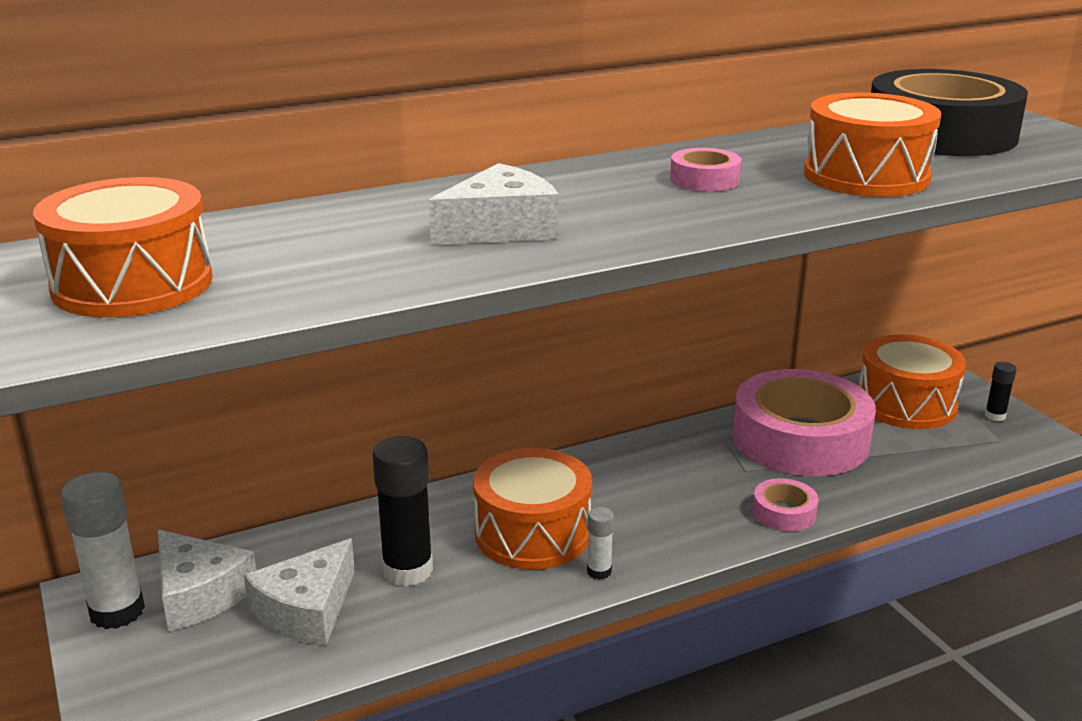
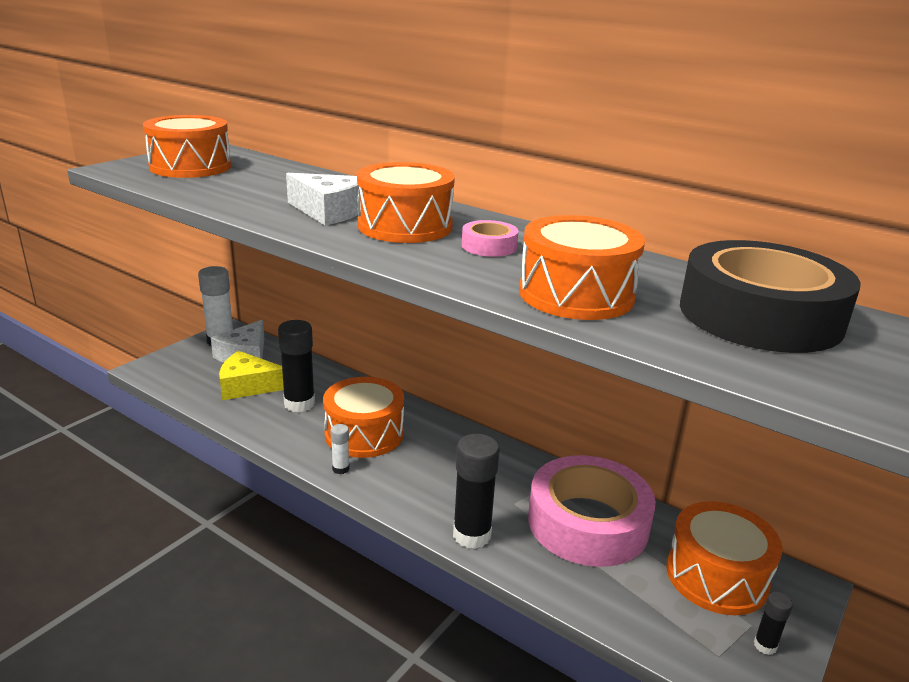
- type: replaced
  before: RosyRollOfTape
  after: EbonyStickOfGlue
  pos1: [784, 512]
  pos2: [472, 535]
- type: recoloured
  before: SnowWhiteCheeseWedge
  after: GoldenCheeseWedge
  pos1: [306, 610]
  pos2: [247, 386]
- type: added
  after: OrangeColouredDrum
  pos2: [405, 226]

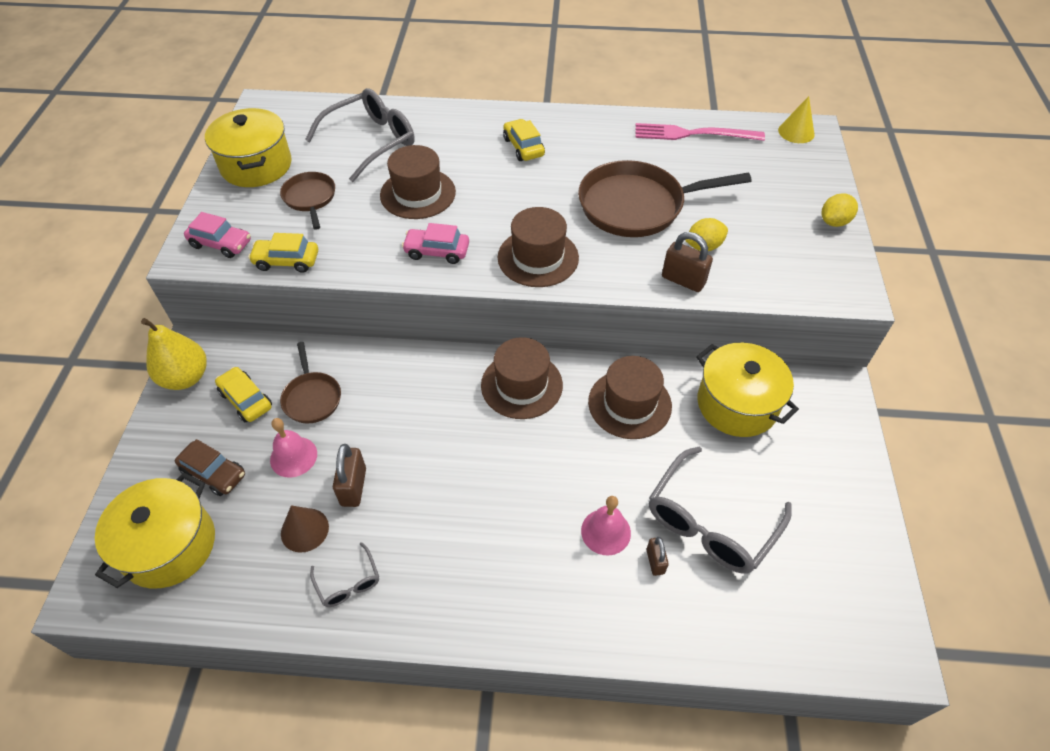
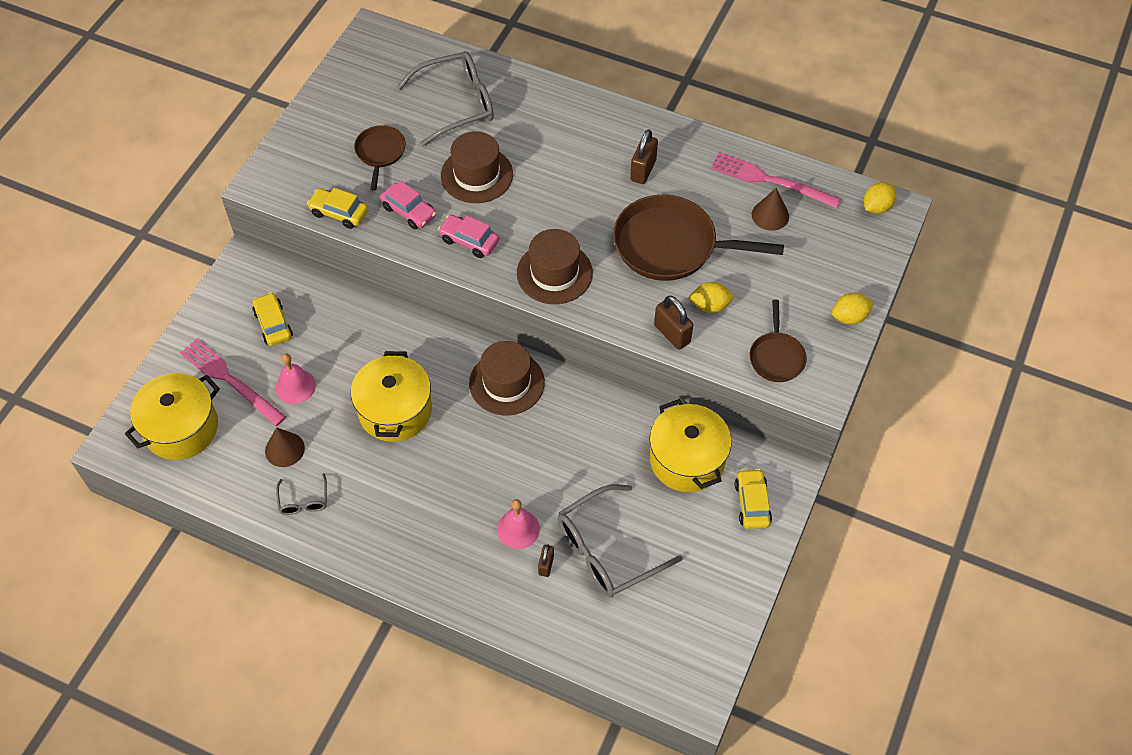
- type: replaced
  before: GoldenCone
  after: GoldenCitrusFruit
  pos1: [796, 132]
  pos2: [876, 207]
- type: moved
  before: GoldenCookingPot
  pos1: [256, 165]
  pos2: [395, 410]
- type: moved
  before: GoldenAutomobile
  pos1: [523, 147]
  pos2: [752, 503]
- type: moved
  before: RosyAutomobile
  pos1: [221, 244]
  pos2: [409, 211]
- type: removed
  before: GoldenToyPear
  pos1: [185, 377]
- type: moved
  before: RussetFryingPan
  pos1: [312, 397]
  pos2: [776, 357]
- type: removed
  before: RussetTallHat
  pos1: [629, 404]
- type: replaced
  before: RussetAutomobile
  after: RosyDinnerFork
  pos1: [214, 473]
  pos2: [230, 380]
- type: moved
  before: RussetLock
  pos1: [353, 487]
  pos2: [643, 170]
- type: added
  after: RussetCone
  pos2: [770, 215]

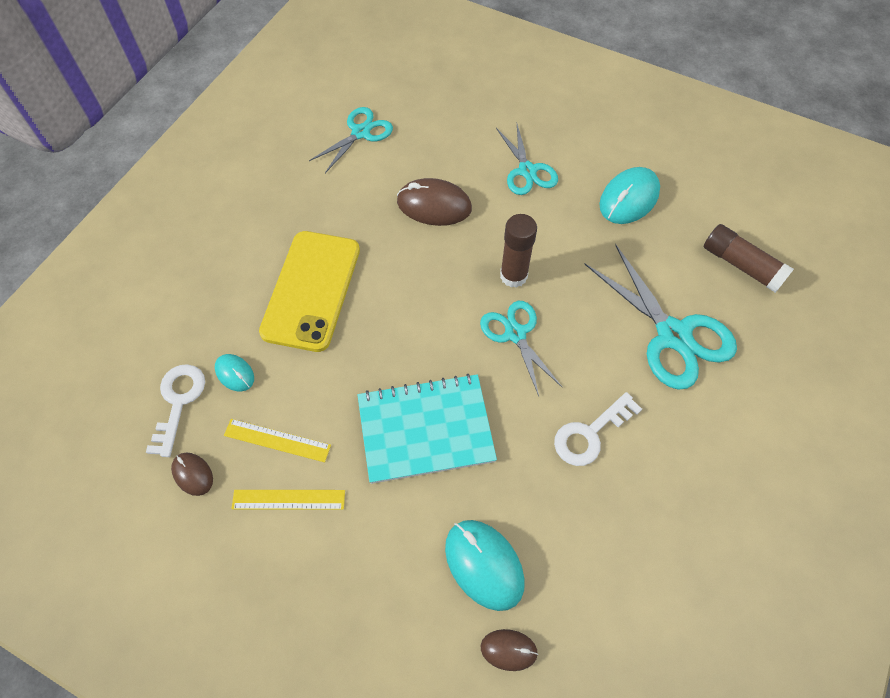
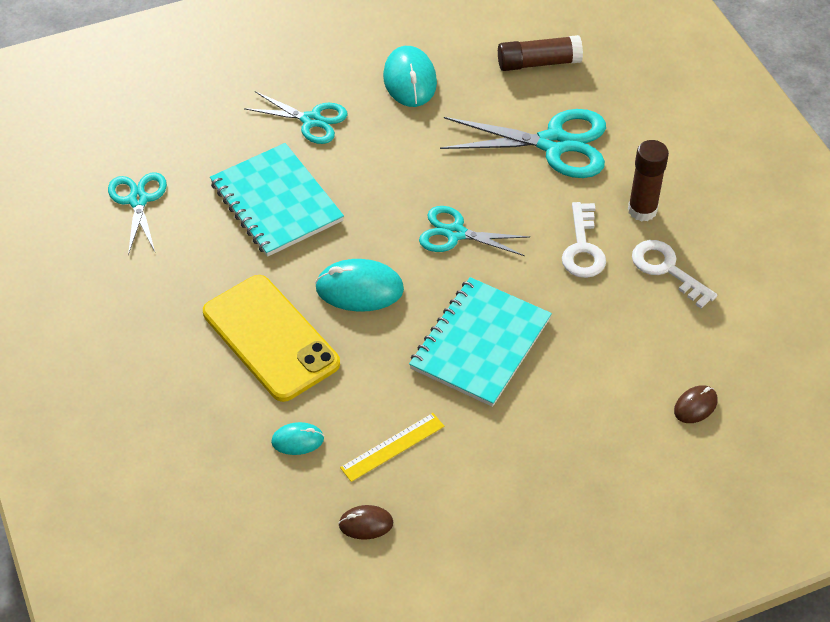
- type: replaced
  before: RussetPcMouse
  after: TurquoiseNotebook
  pos1: [434, 205]
  pos2: [276, 202]
- type: moved
  before: RussetStickOfGlue
  pos1: [513, 276]
  pos2: [642, 210]
- type: moved
  before: SnowWhiteLatchkey
  pos1: [178, 402]
  pos2: [667, 269]
- type: removed
  before: GoldenRuler
  pos1: [288, 499]
- type: moved
  before: TurquoisePcMouse
  pos1: [484, 564]
  pos2: [359, 289]

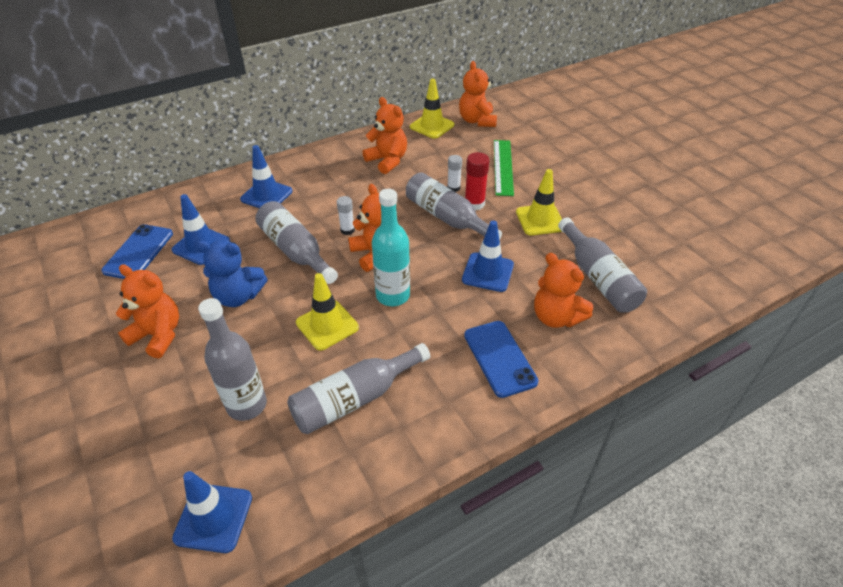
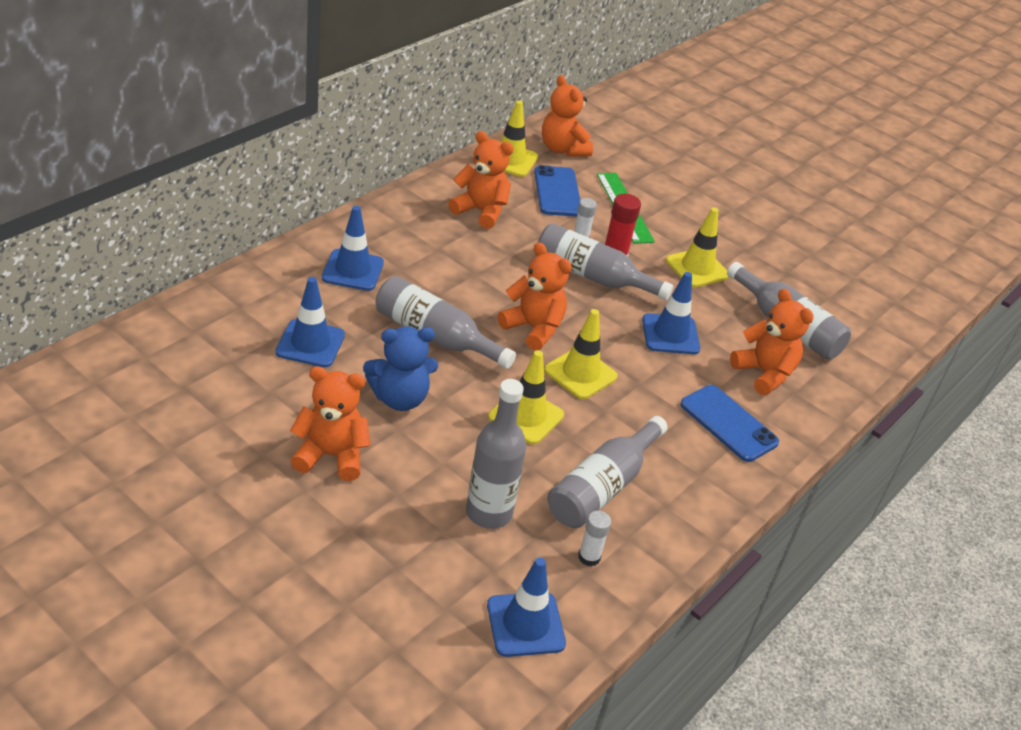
- type: replaced
  before: TurquoiseDrinkBottle
  after: GoldenRoadCone
  pos1: [393, 295]
  pos2: [580, 373]
- type: moved
  before: SnowWhiteStickOfGlue
  pos1: [347, 230]
  pos2: [589, 557]
- type: moved
  before: RoyalBluePhone
  pos1: [138, 252]
  pos2: [557, 192]
- type: turned
  before: OrangeColouredStuffedBear
  pos1: [556, 317]
  pos2: [764, 373]
  turn: -150

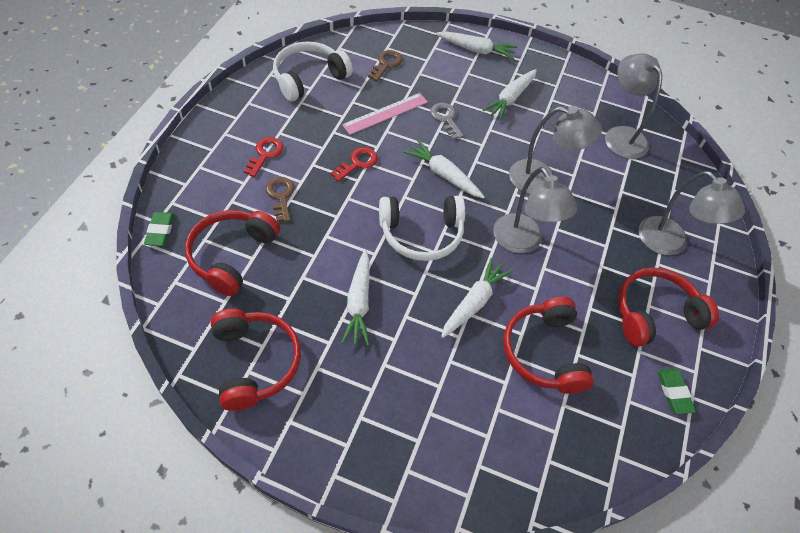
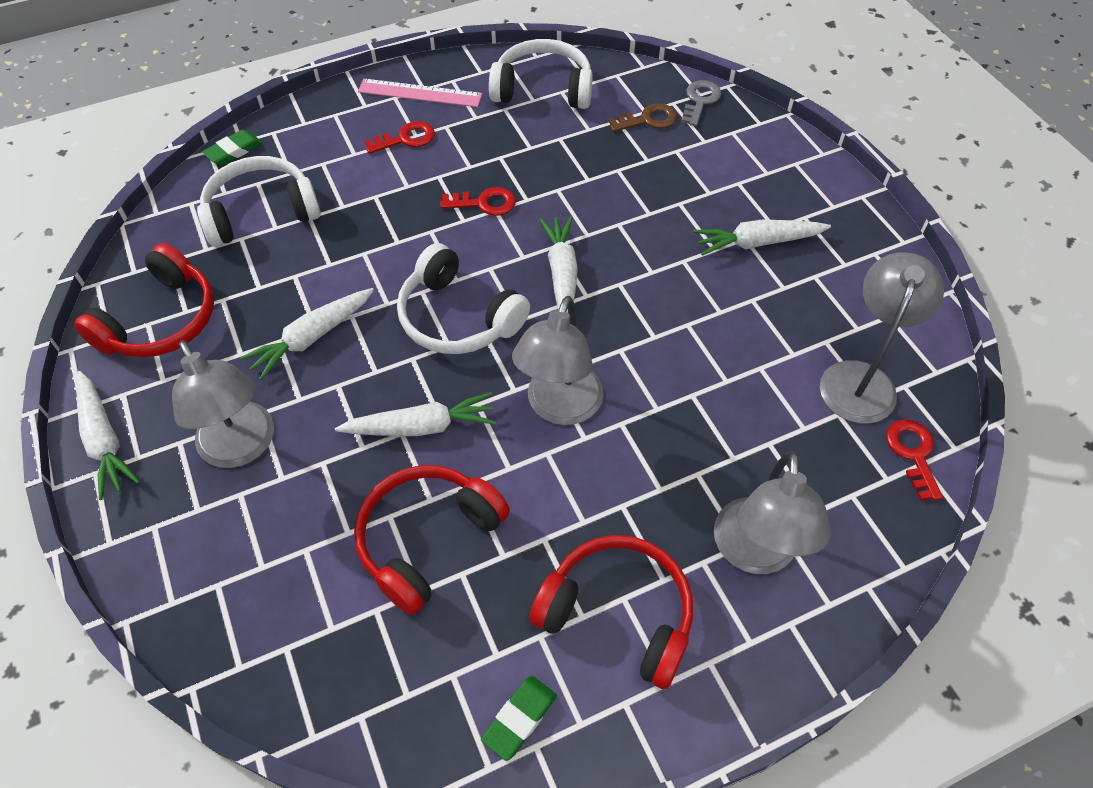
- type: moved
  before: SnowWhiteRootVegetable
  pos1: [476, 50]
  pos2: [105, 440]
- type: moved
  before: RosyRuler
  pos1: [385, 113]
  pos2: [420, 93]
- type: moved
  before: GreyLatchkey
  pos1: [446, 119]
  pos2: [700, 101]
- type: moved
  before: GreyDeskLamp
  pos1: [542, 179]
  pos2: [242, 448]
- type: removed
  before: RussetLatchkey
  pos1: [280, 196]
- type: recoloured
  before: CrimsonHeadphones
  after: SnowWhiteHeadphones
  pos1: [232, 255]
  pos2: [261, 212]
- type: added
  after: CrimsonLatchkey
  pos2: [913, 453]

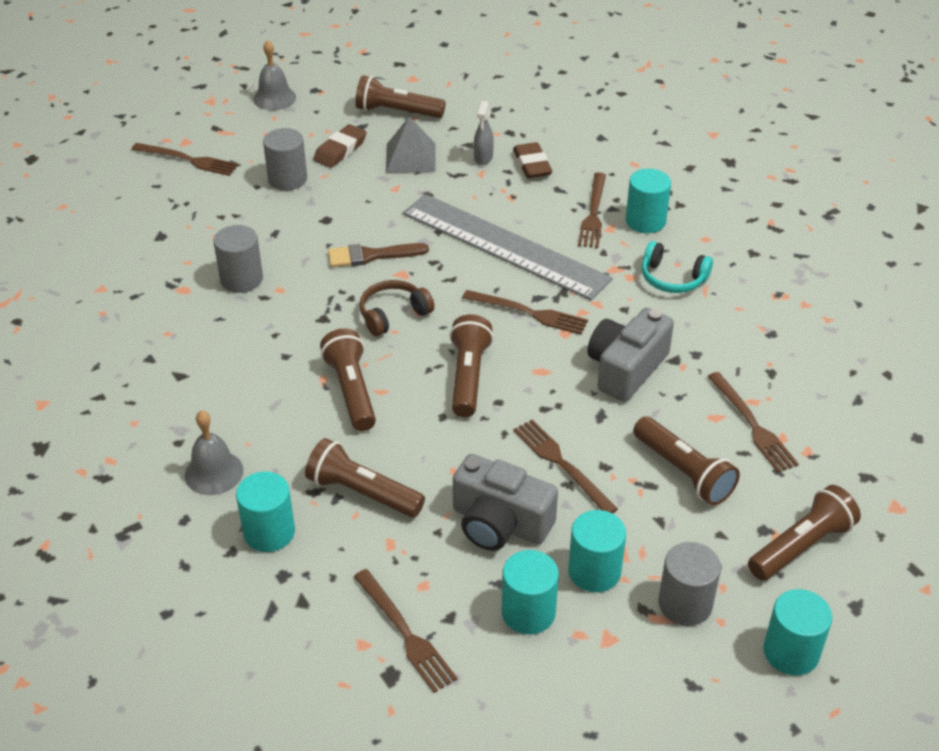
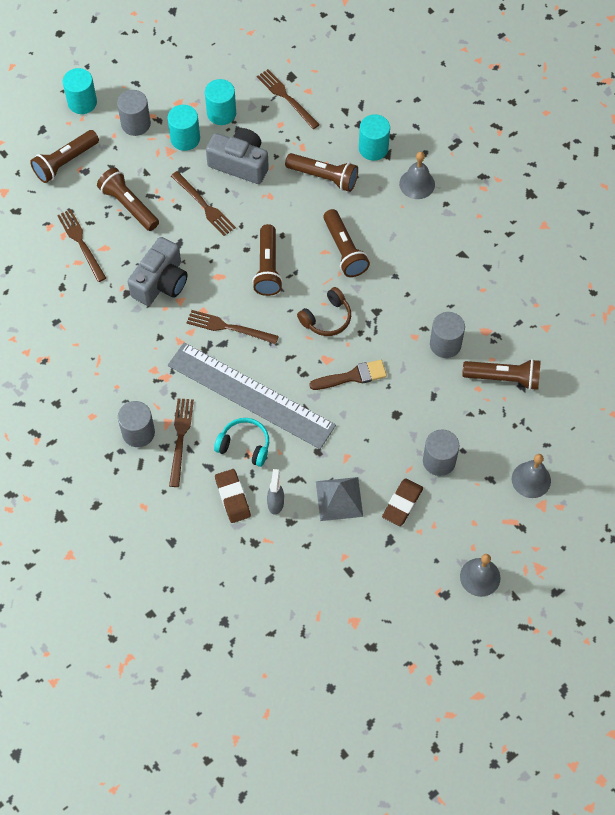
- type: moved
  before: RussetFlashlight
  pos1: [397, 112]
  pos2: [504, 378]
- type: replaced
  before: RussetDinnerFork
  after: GreyBell
  pos1: [188, 160]
  pos2: [531, 479]
- type: recoloured
  before: TurquoiseCylinderShape
  after: GreyCylinderShape
  pos1: [645, 221]
  pos2: [138, 432]
- type: moved
  before: TurquoiseHeadphones
  pos1: [672, 278]
  pos2: [244, 445]

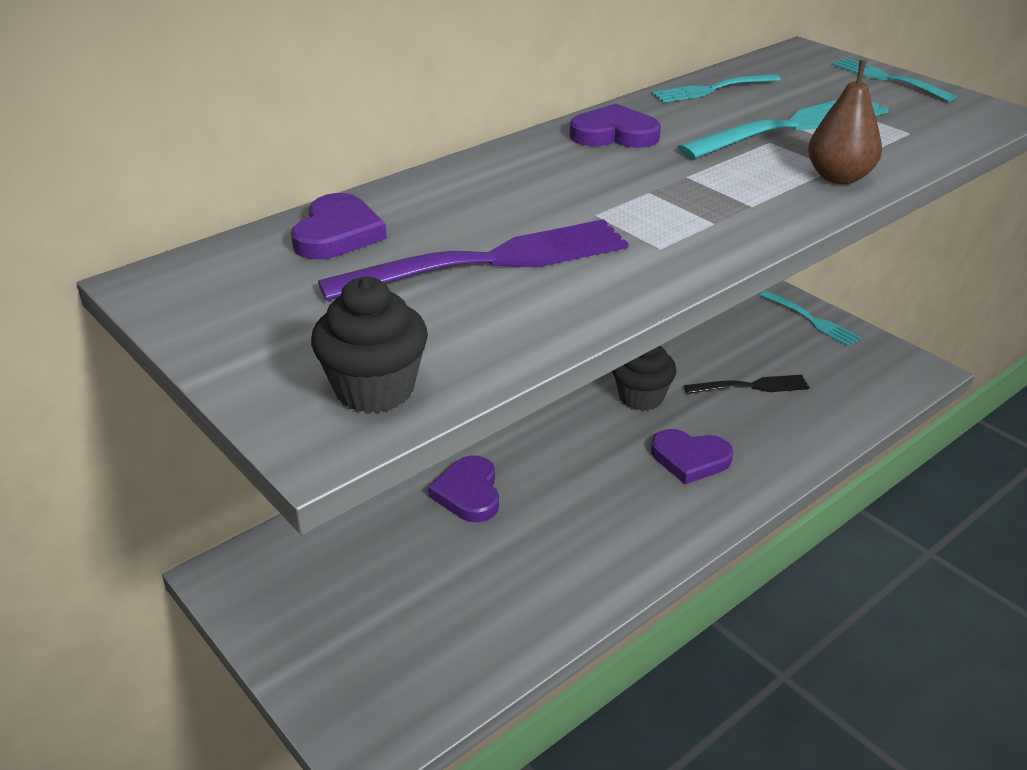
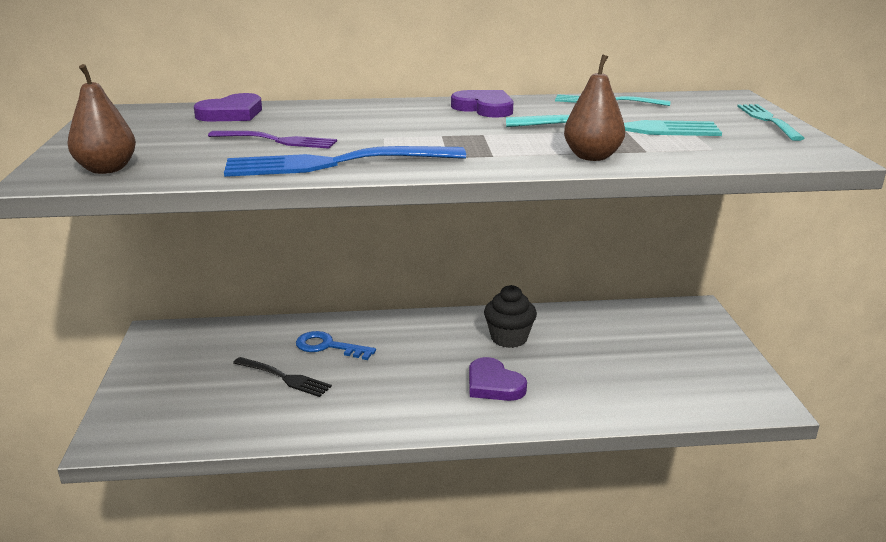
- type: resized
  before: VioletDinnerFork
  pos1: [488, 262]
  pos2: [276, 140]
  scale: 0.6
- type: replaced
  before: EbonyMuffin
  after: RussetToyPear
  pos1: [374, 389]
  pos2: [107, 169]
- type: removed
  before: TurquoiseDinnerFork
  pos1: [811, 320]
- type: moved
  before: EbonyDinnerFork
  pos1: [750, 386]
  pos2: [283, 377]
- type: replaced
  before: VioletHeartShape
  after: RoyalBlueLatchkey
  pos1: [468, 493]
  pos2: [328, 346]
- type: added
  after: RoyalBlueDinnerFork
  pos2: [337, 163]

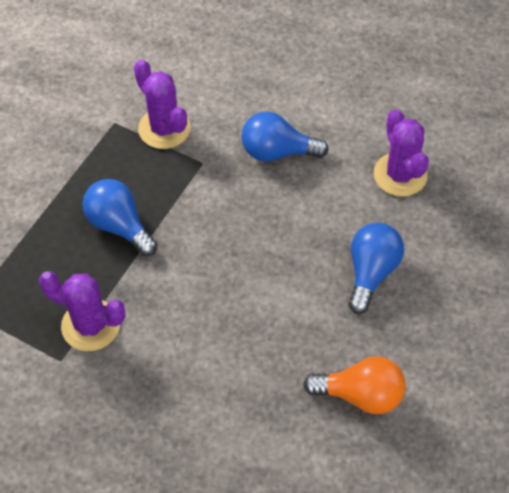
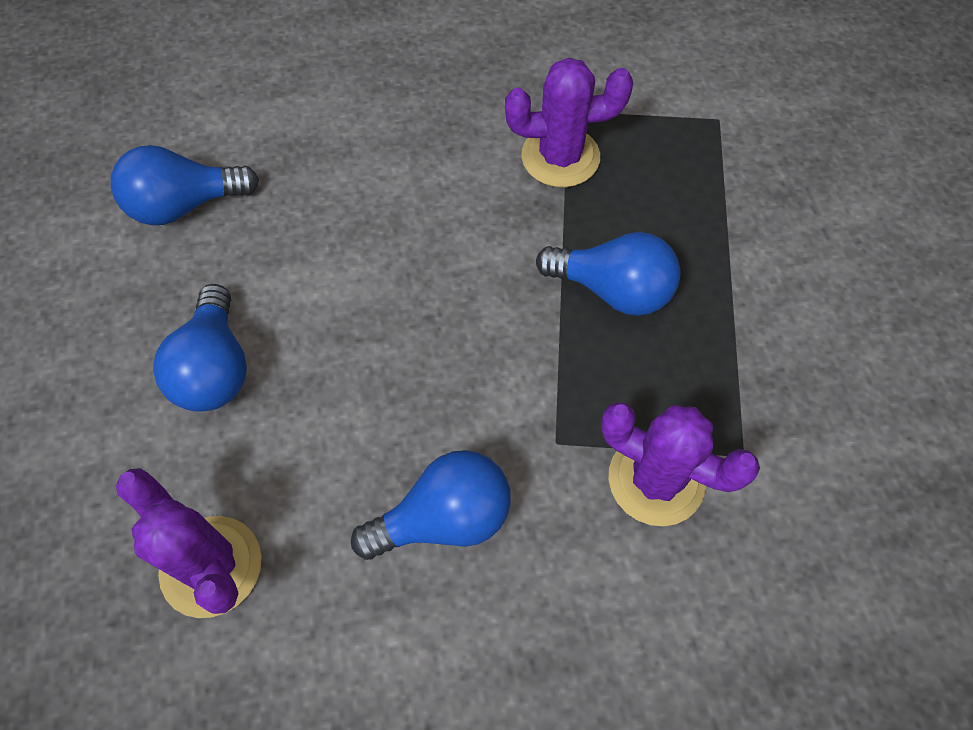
- type: recoloured
  before: OrangeColouredLightBulb
  after: RoyalBlueLightBulb
  pos1: [360, 395]
  pos2: [184, 205]

